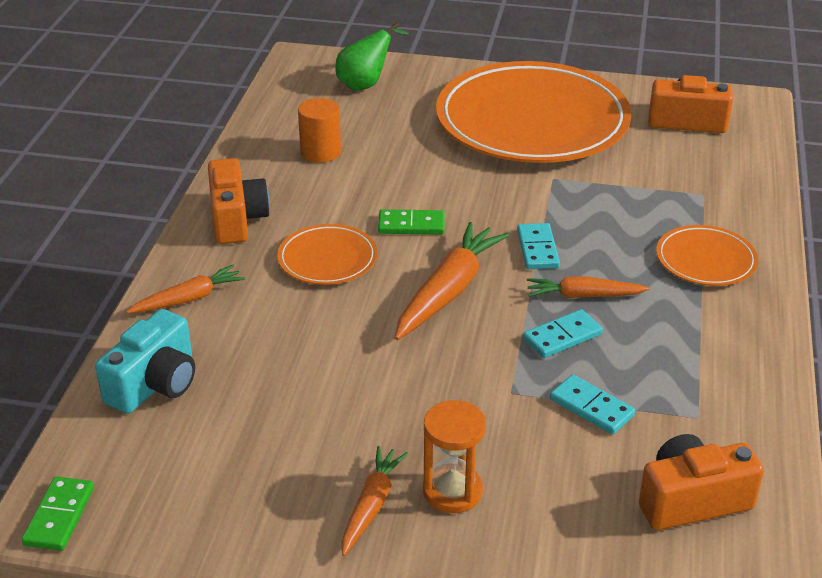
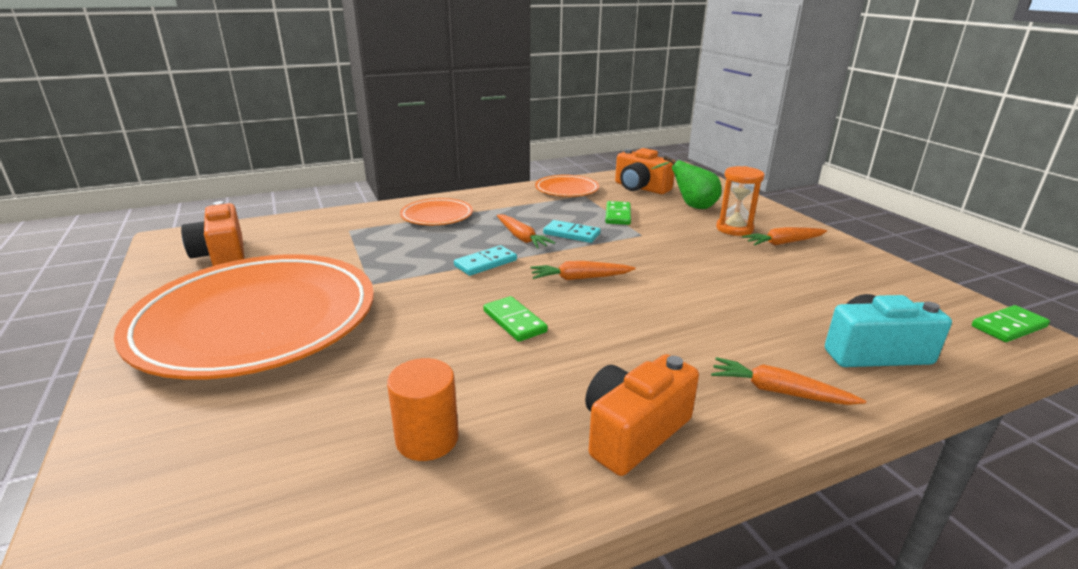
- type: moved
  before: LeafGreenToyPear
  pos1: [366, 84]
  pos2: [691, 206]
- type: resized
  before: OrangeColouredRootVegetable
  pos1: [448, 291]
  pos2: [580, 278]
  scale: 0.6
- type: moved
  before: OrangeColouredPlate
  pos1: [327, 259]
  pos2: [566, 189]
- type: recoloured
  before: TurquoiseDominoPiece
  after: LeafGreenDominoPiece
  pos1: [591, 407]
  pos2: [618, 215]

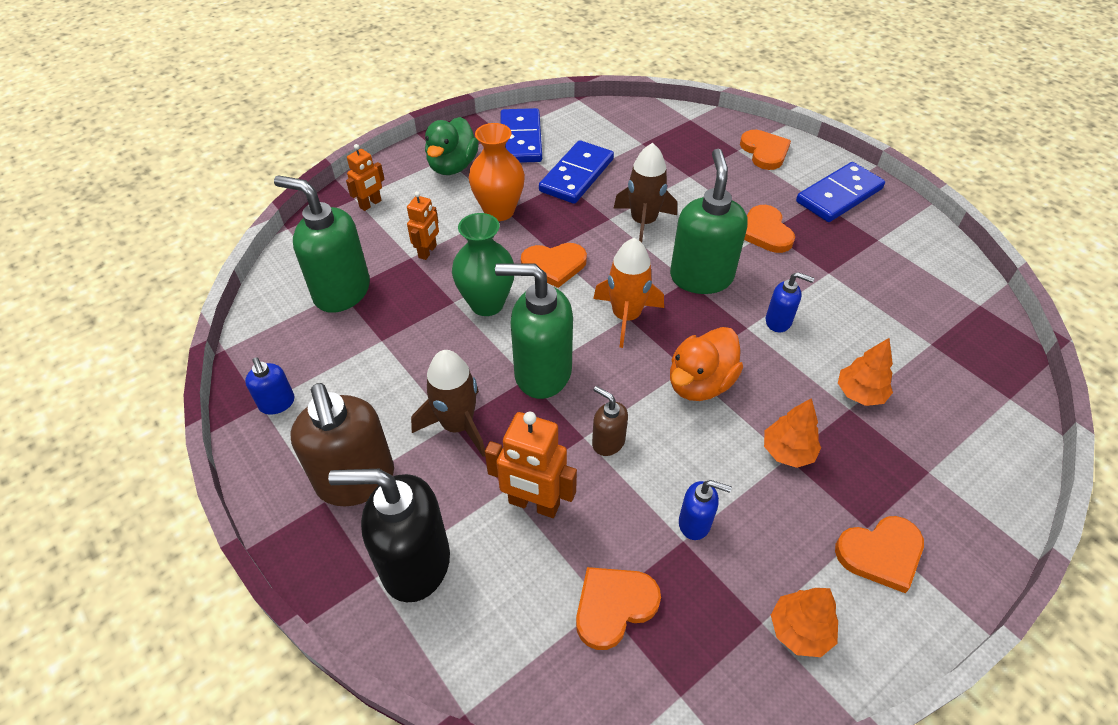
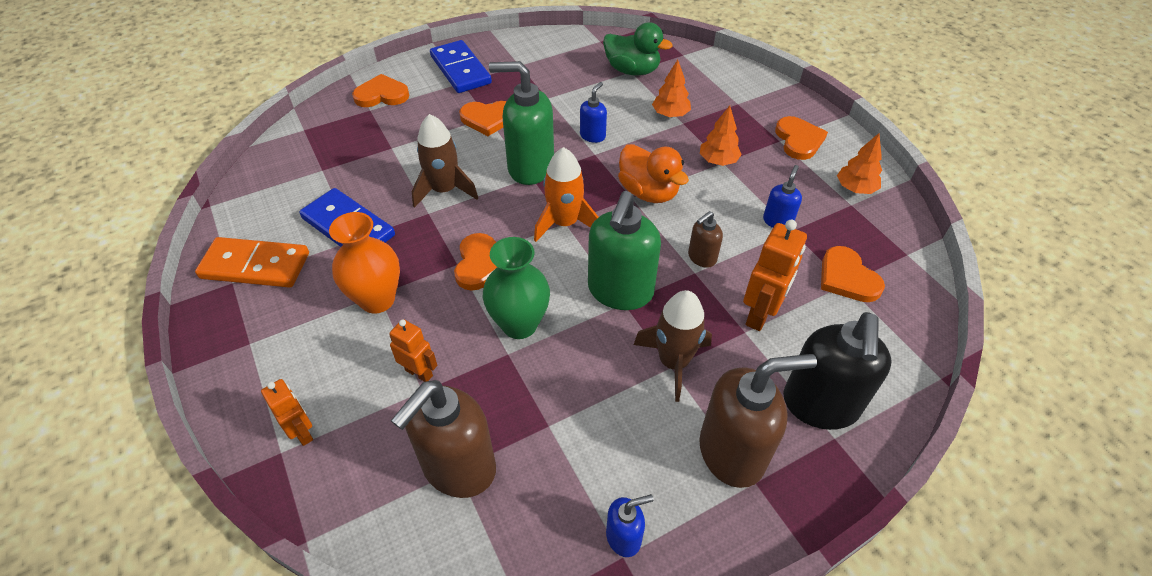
- type: recoloured
  before: RoyalBlueDominoPiece
  after: OrangeColouredDominoPiece
  pos1: [521, 139]
  pos2: [255, 265]
- type: moved
  before: LeafGreenRubberDuck
  pos1: [452, 166]
  pos2: [632, 70]
- type: recoloured
  before: LeafGreenSoapDispenser
  after: RussetSoapDispenser
  pos1: [341, 292]
  pos2: [458, 467]

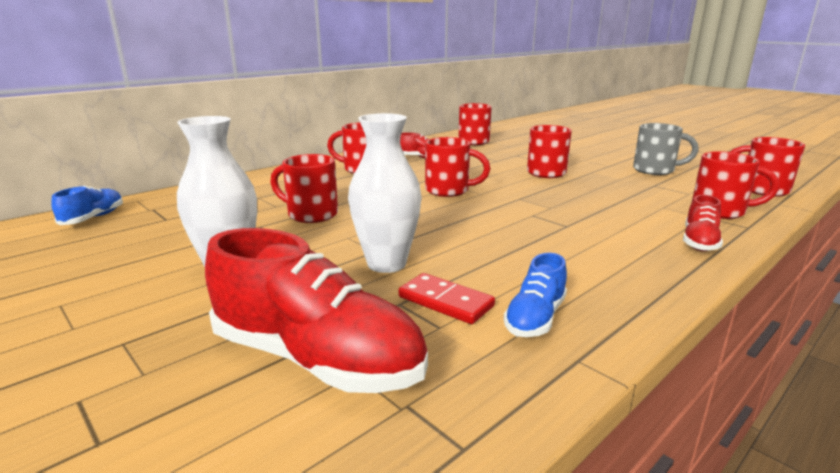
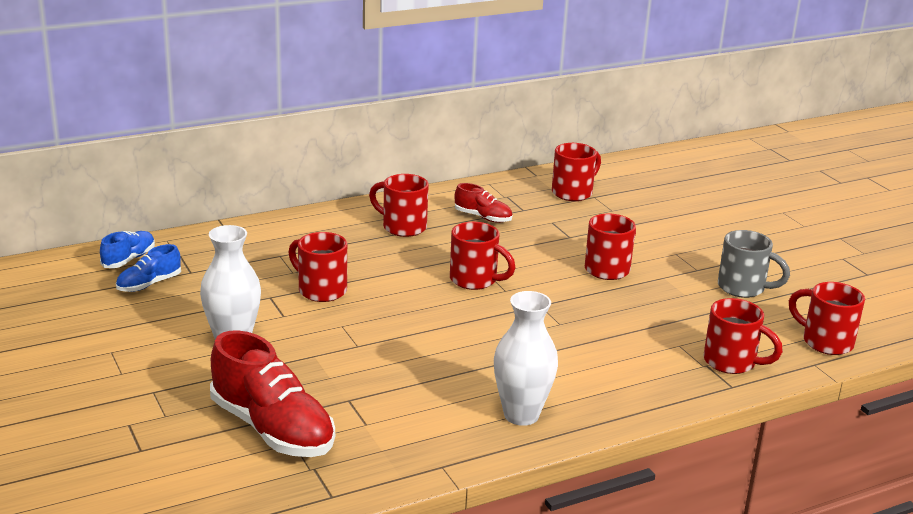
- type: moved
  before: SnowWhiteVase
  pos1: [386, 264]
  pos2: [521, 415]
- type: removed
  before: CrimsonLaceUpShoe
  pos1: [699, 242]
- type: moved
  before: RoyalBlueLaceUpShoe
  pos1: [535, 318]
  pos2: [149, 284]
- type: removed
  before: CrimsonDominoPiece
  pos1: [445, 302]

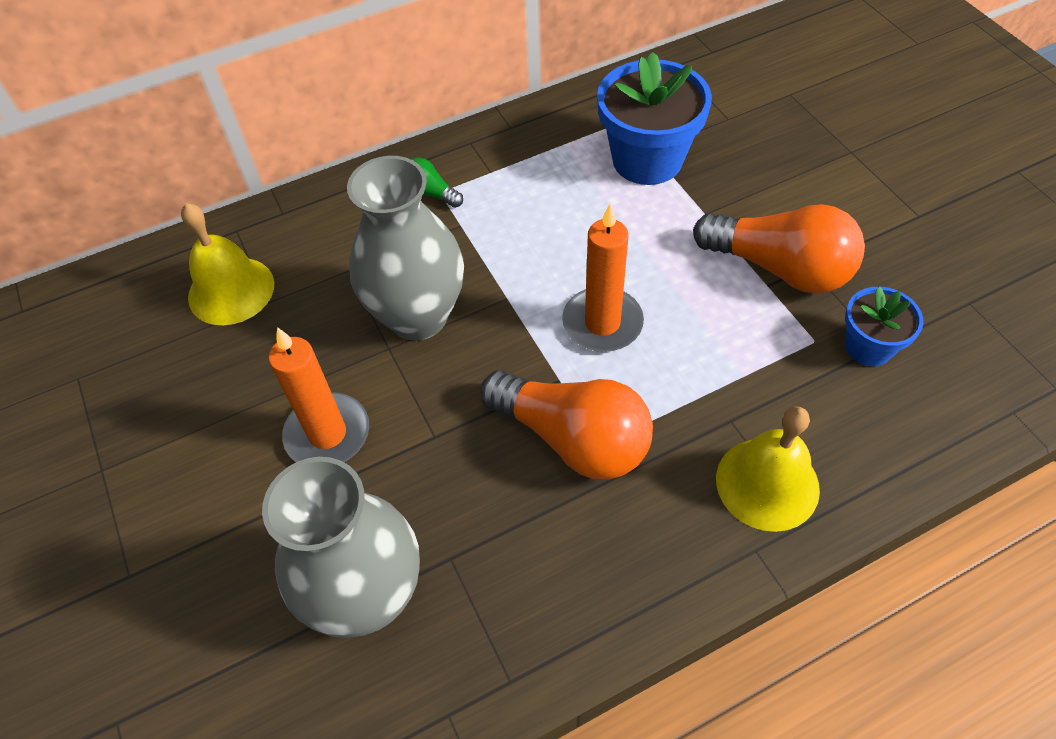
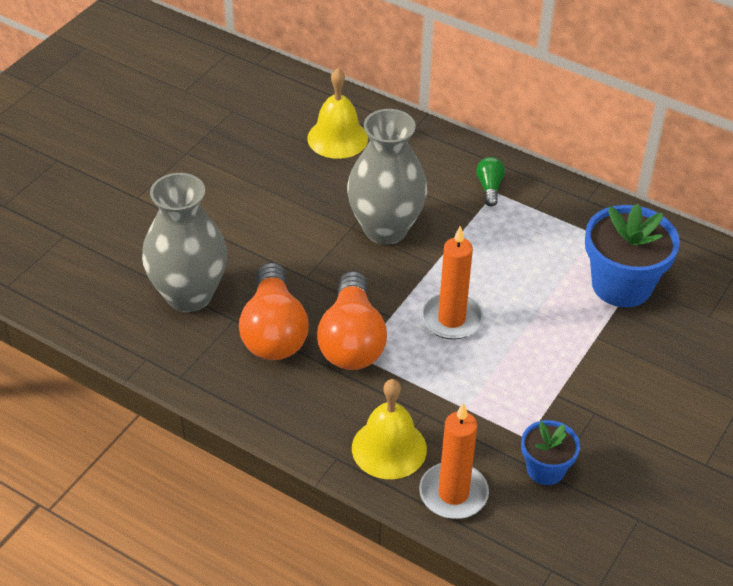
- type: moved
  before: OrangeColouredLightBulb
  pos1: [780, 268]
  pos2: [273, 331]
- type: moved
  before: OrangeColouredPillarCandle
  pos1: [327, 434]
  pos2: [453, 494]

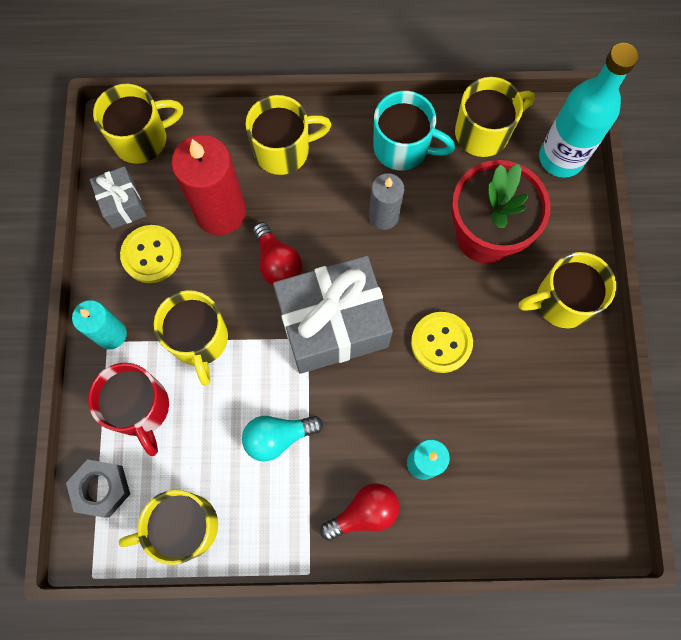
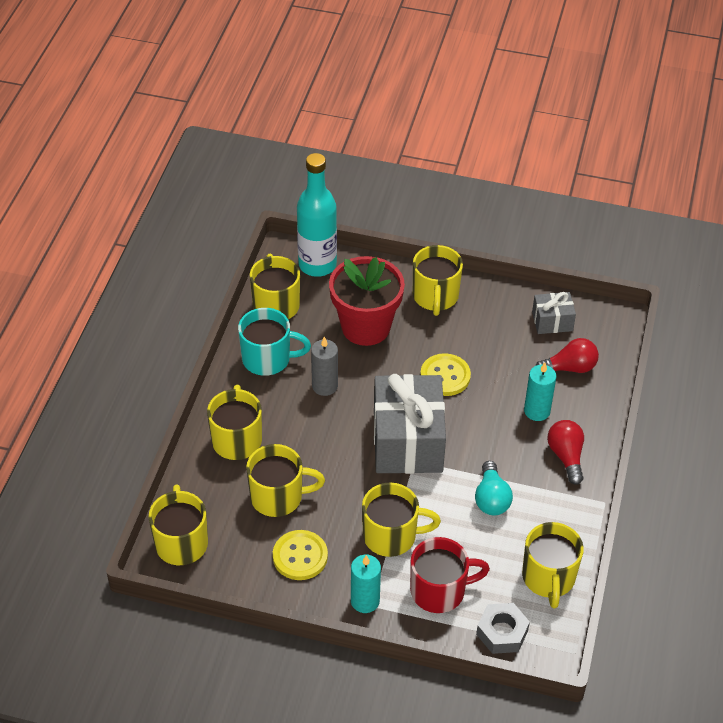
- type: turned
  before: TurquoiseMug
  pos1: [402, 147]
  pos2: [268, 359]
  turn: 60
- type: replaced
  before: CrimsonPillarCandle
  after: GoldenMug
  pos1: [220, 212]
  pos2: [278, 497]
- type: moved
  before: GreyPresent
  pos1: [122, 204]
  pos2: [552, 321]
- type: moved
  before: CrimsonLightBulb
  pos1: [277, 263]
  pos2: [569, 368]

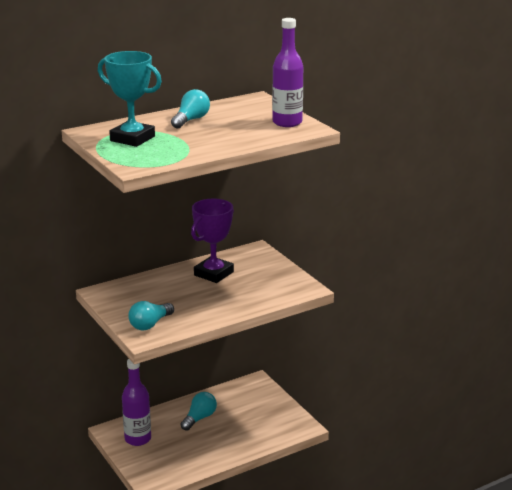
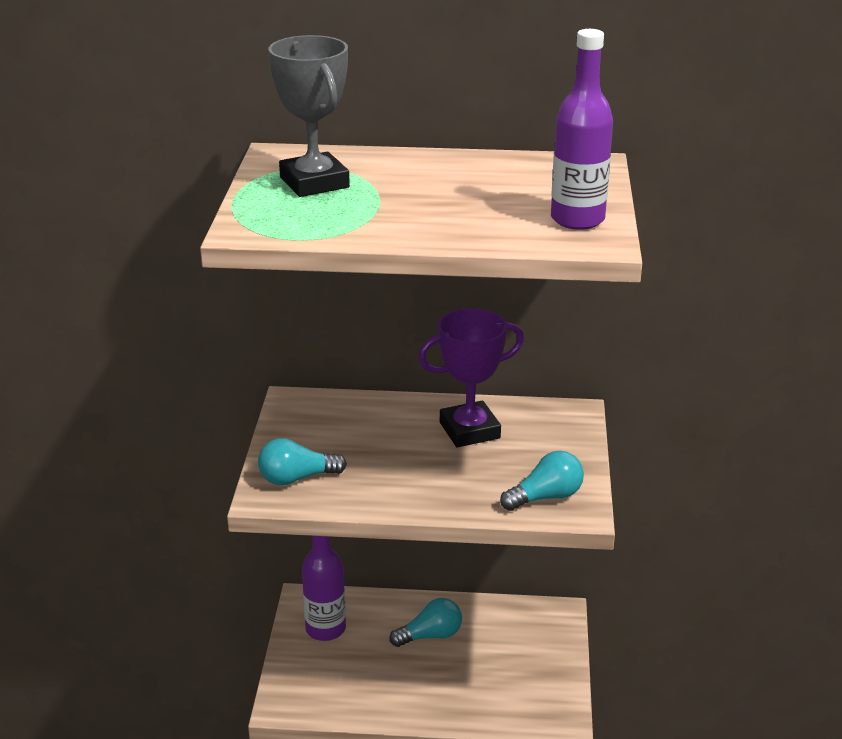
- type: recoloured
  before: TurquoiseTrophy
  after: GreyTrophy
  pos1: [132, 138]
  pos2: [314, 182]
- type: moved
  before: TurquoiseLightBulb
  pos1: [191, 120]
  pos2: [545, 497]

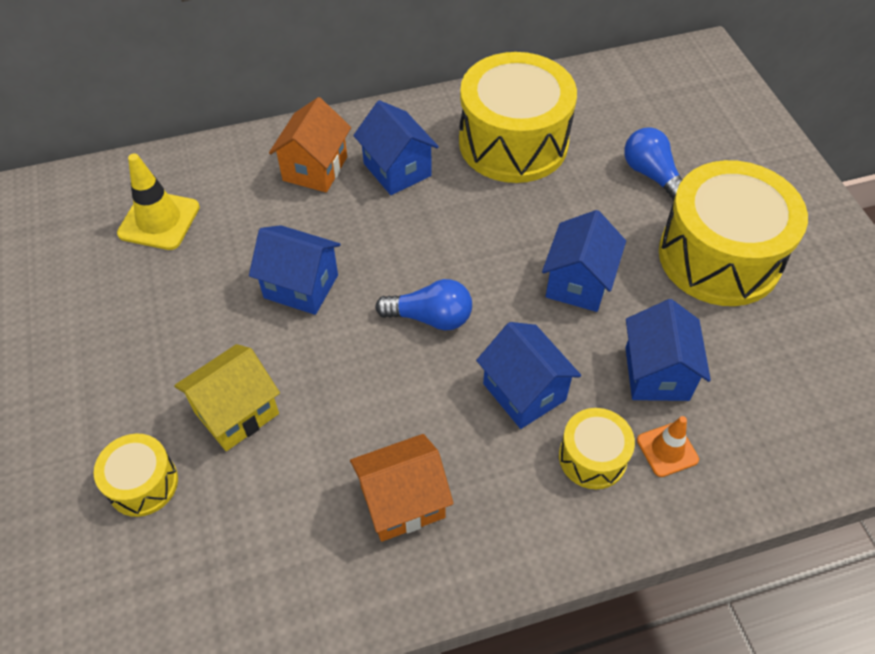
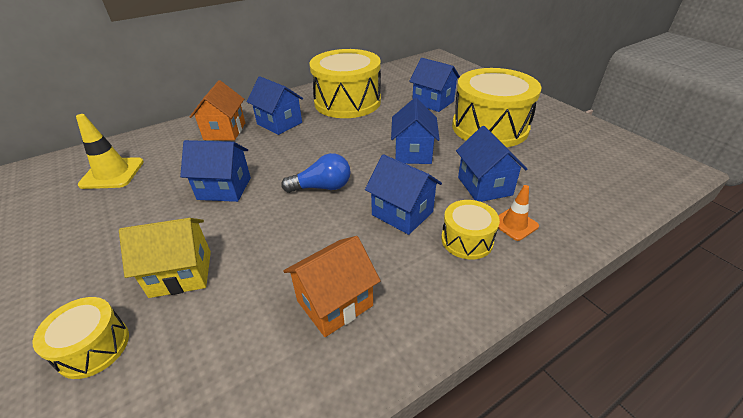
- type: replaced
  before: RoyalBlueLightBulb
  after: RoyalBlueCottage
  pos1: [651, 175]
  pos2: [433, 102]
- type: turned
  before: GoldenCottage
  pos1: [236, 412]
  pos2: [181, 274]
  turn: 45

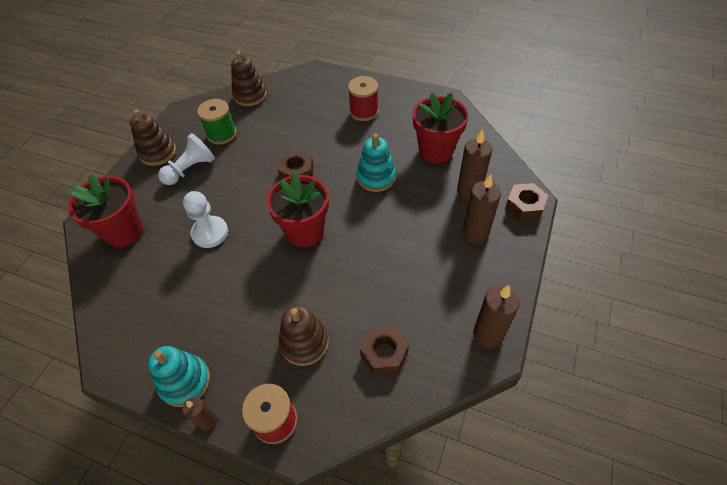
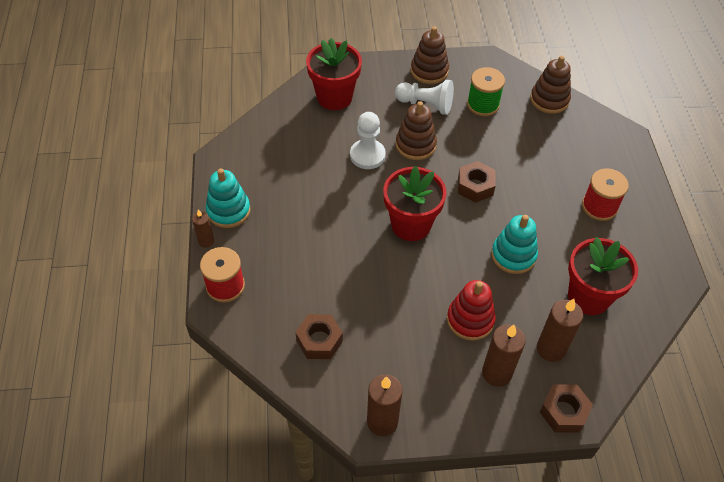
- type: moved
  before: RussetStackingToy
  pos1: [304, 343]
  pos2: [415, 145]
- type: added
  after: CrimsonStackingToy
  pos2: [470, 320]

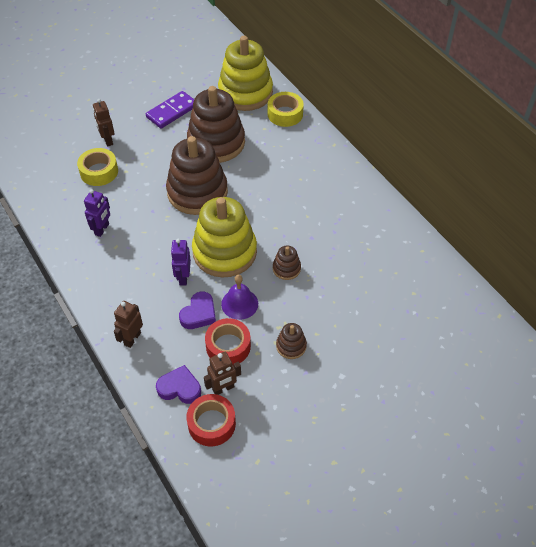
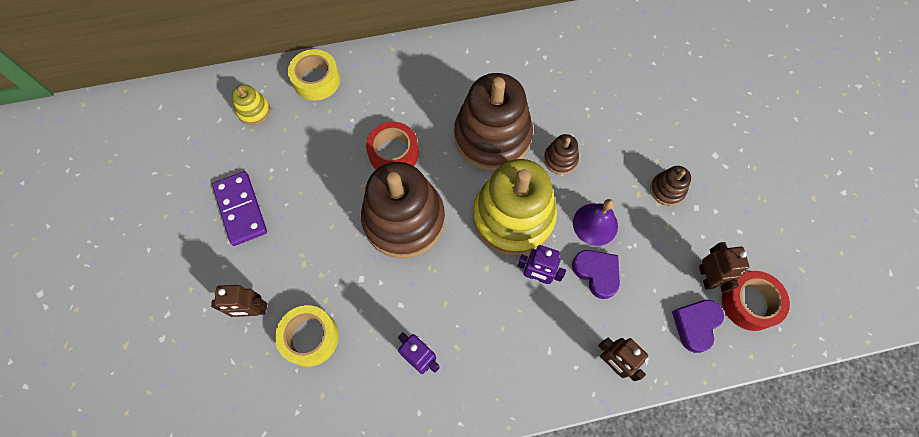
- type: resized
  before: GoldenStackingToy
  pos1: [245, 93]
  pos2: [254, 111]
  scale: 0.43
- type: moved
  before: RussetStackingToy
  pos1: [216, 143]
  pos2: [492, 137]
- type: moved
  before: CrimsonRollOfTape
  pos1: [228, 346]
  pos2: [394, 153]

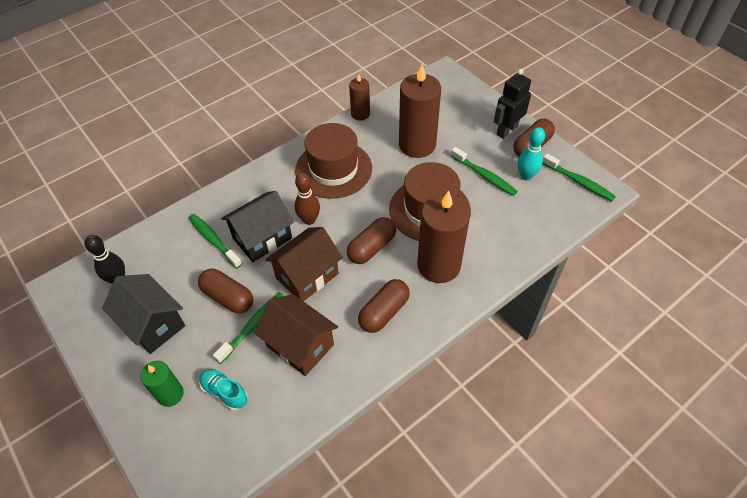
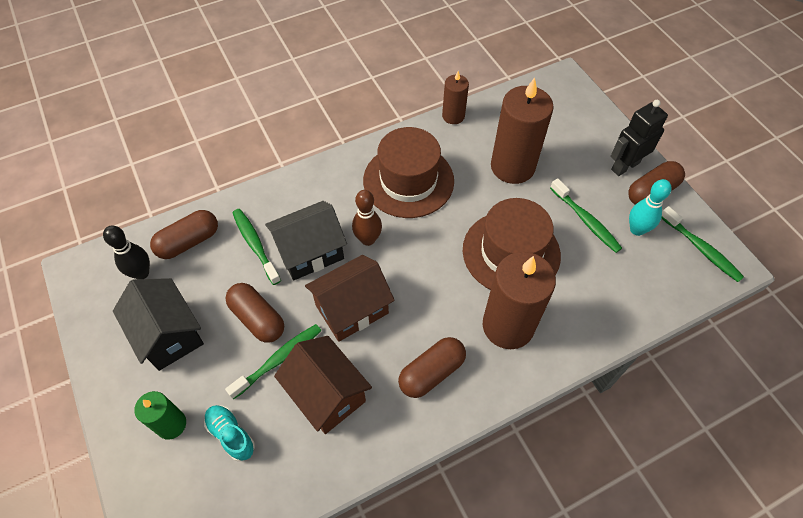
- type: moved
  before: RussetPillShape
  pos1: [371, 247]
  pos2: [188, 242]

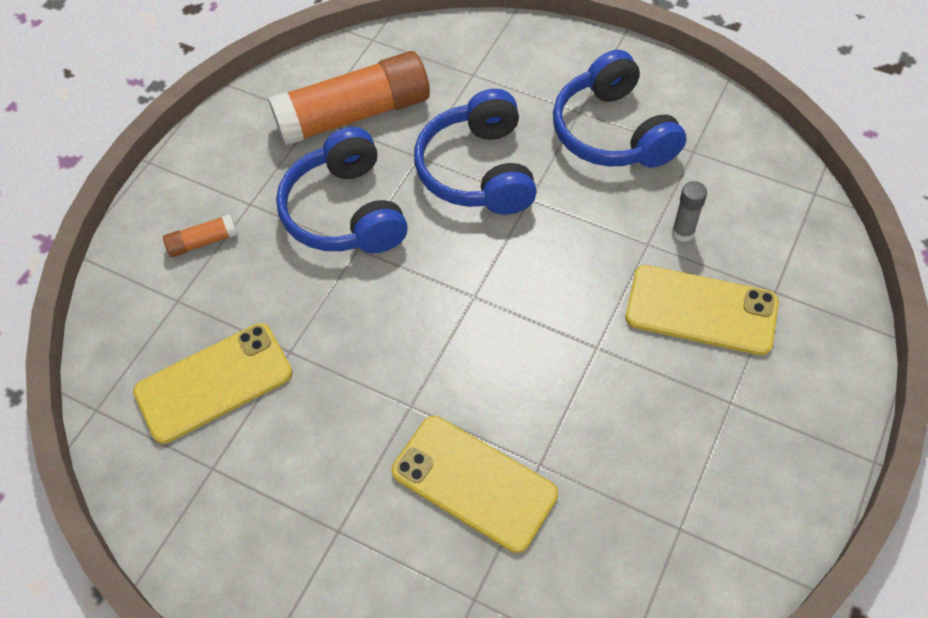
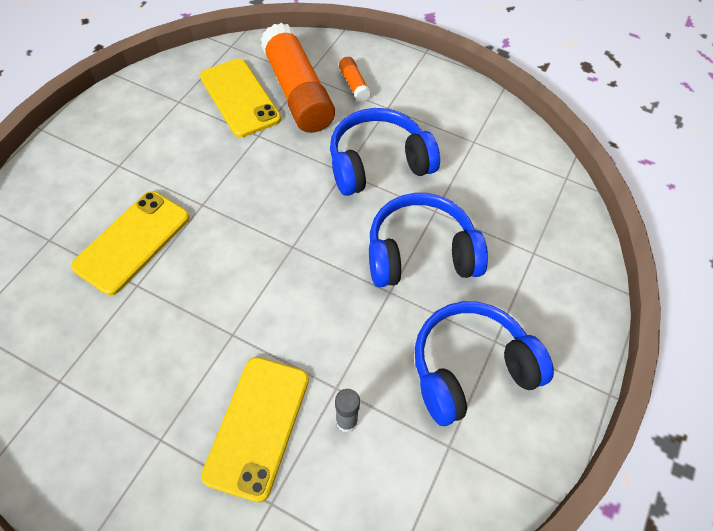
- type: moved
  before: OrangeColouredStickOfGlue
  pos1: [354, 115]
  pos2: [297, 92]

